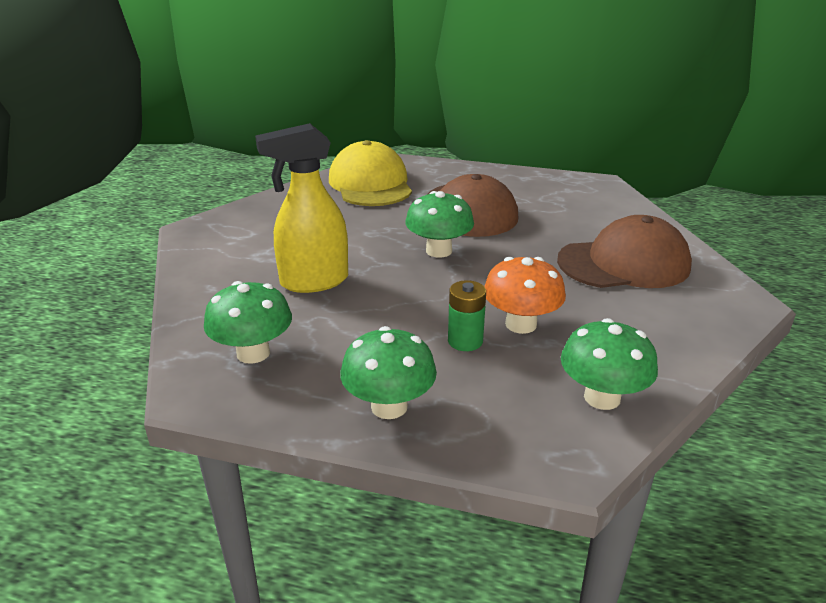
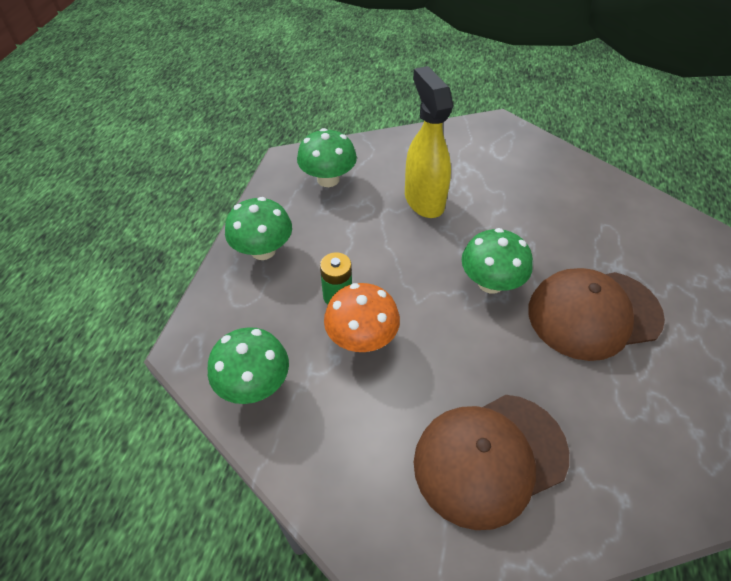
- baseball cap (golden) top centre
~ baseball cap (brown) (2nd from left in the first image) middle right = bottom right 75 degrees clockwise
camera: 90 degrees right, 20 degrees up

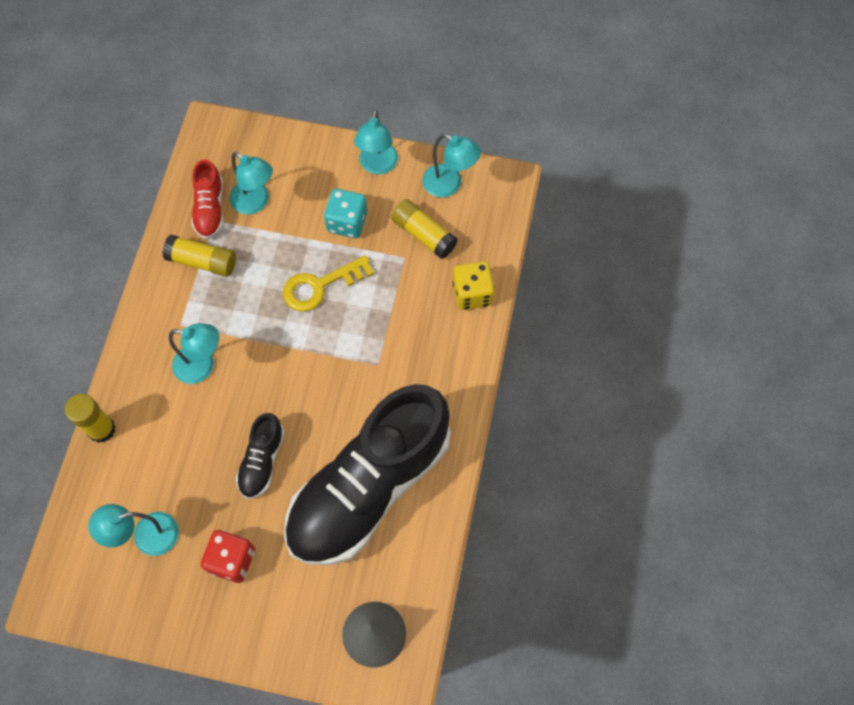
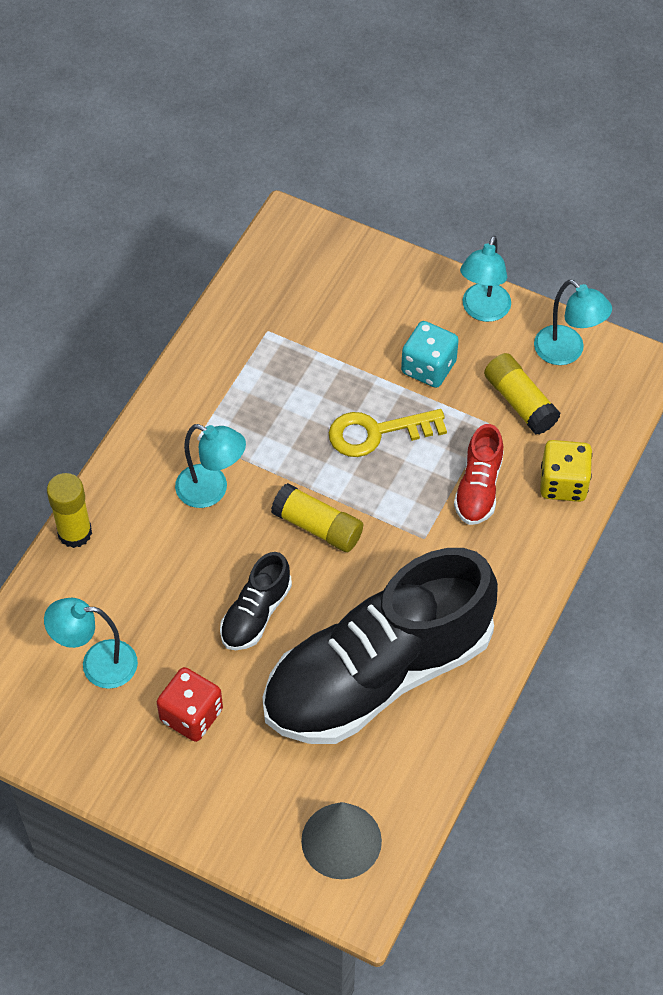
- lamp (aqua) (3rd from left) top left
~ stick of glue (golden) (2nd from left) middle left to centre
~ sneaker (red) top left to middle right
camera: 15 degrees right, 10 degrees down

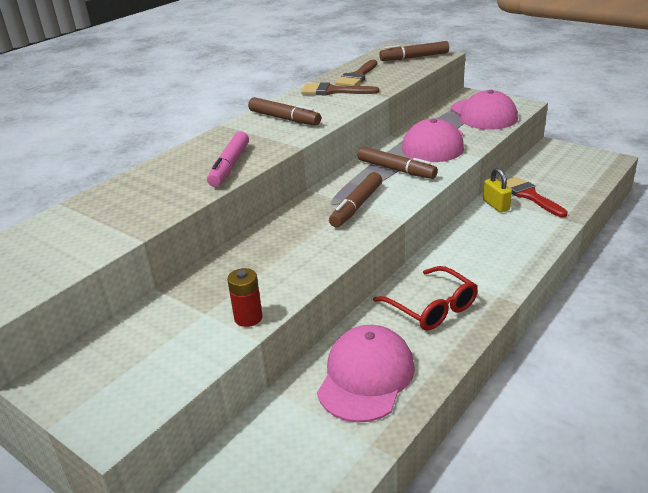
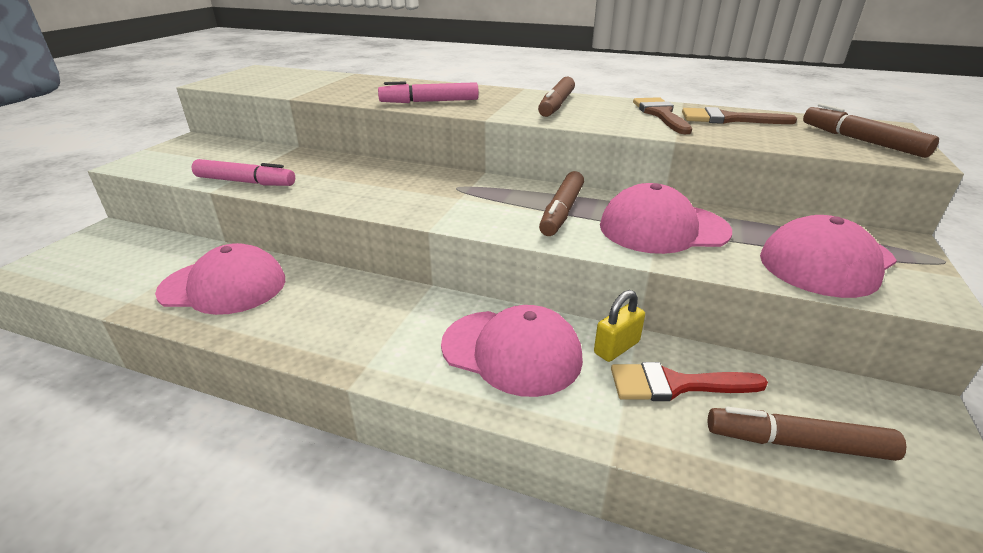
- glasses (red) centre
+ baseball cap (rosy) (2nd from left) centre
~ marker pen (brown) (2nd from left in the first image) centre to marker pen (brown) (3rd from left) bottom right
~ power cell (red) centre to marker pen (rosy) (1st from left) top left
~ paintbrush (red) middle right = bottom right 135 degrees counterclockwise
camera: 70 degrees right, 0 degrees up

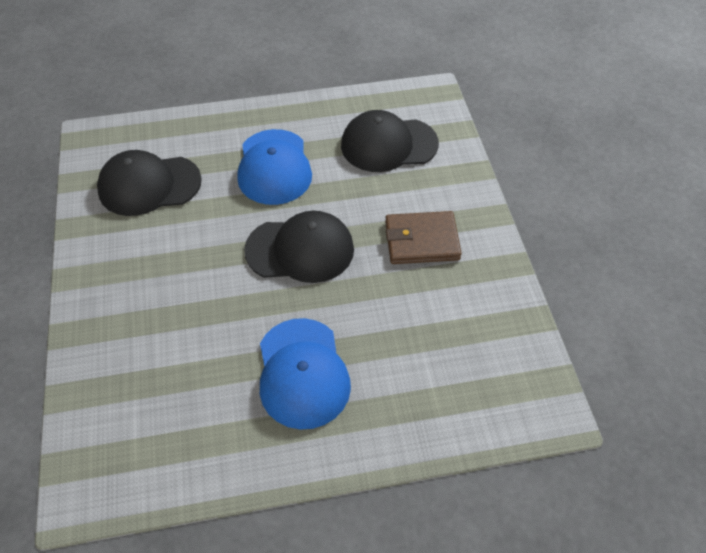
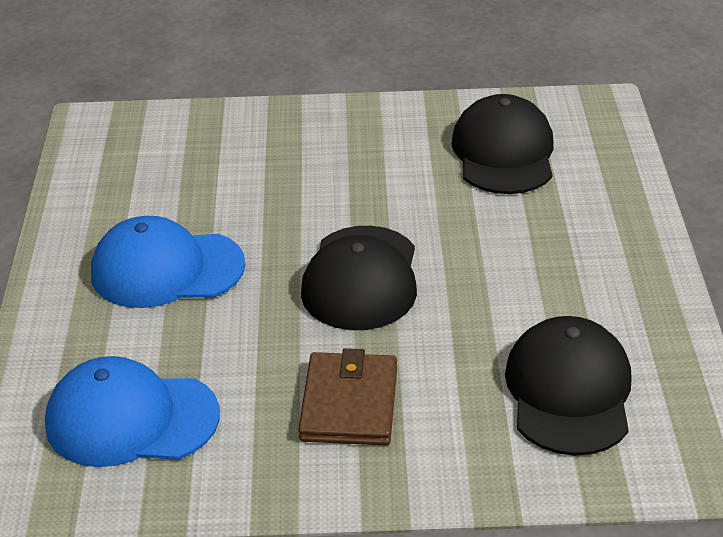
~ baseball cap (royal blue) (1st from left) top centre to bottom left
camera: 100 degrees right, 15 degrees down

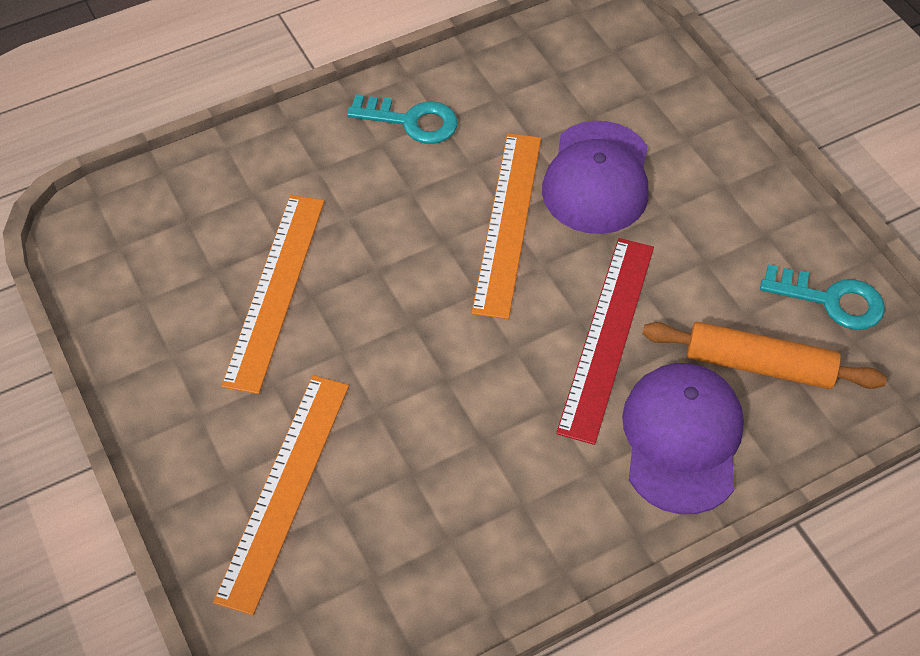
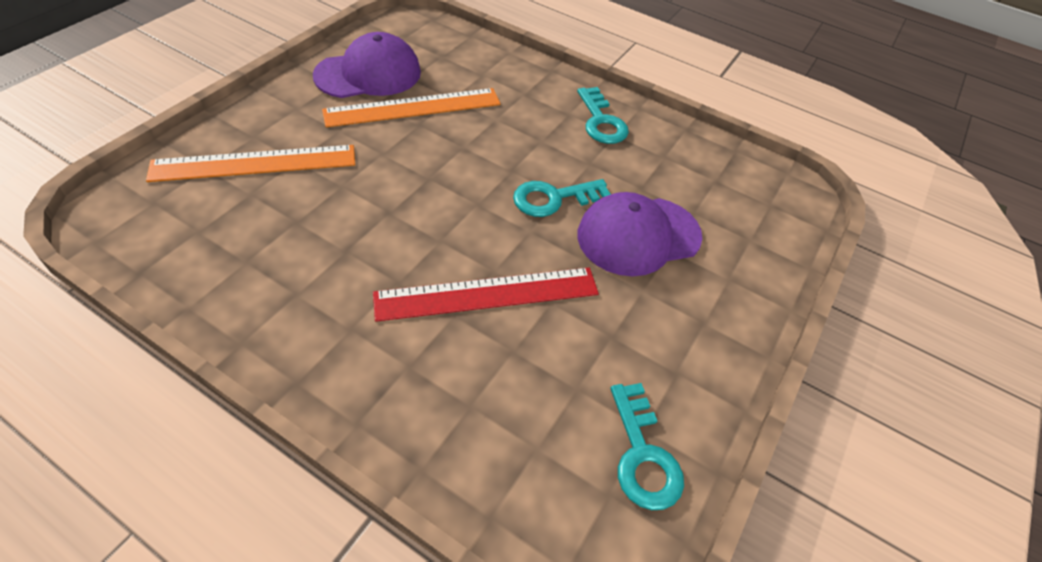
- rolling pin (bright orange) middle right
~ baseball cap (purple) (2nd from left in the first image) bottom right to baseball cap (purple) (1st from left) top centre
~ measuring stick (bright orange) (3rd from left) centre to key (aqua) (1st from left) centre
camera: 55 degrees right, 5 degrees down

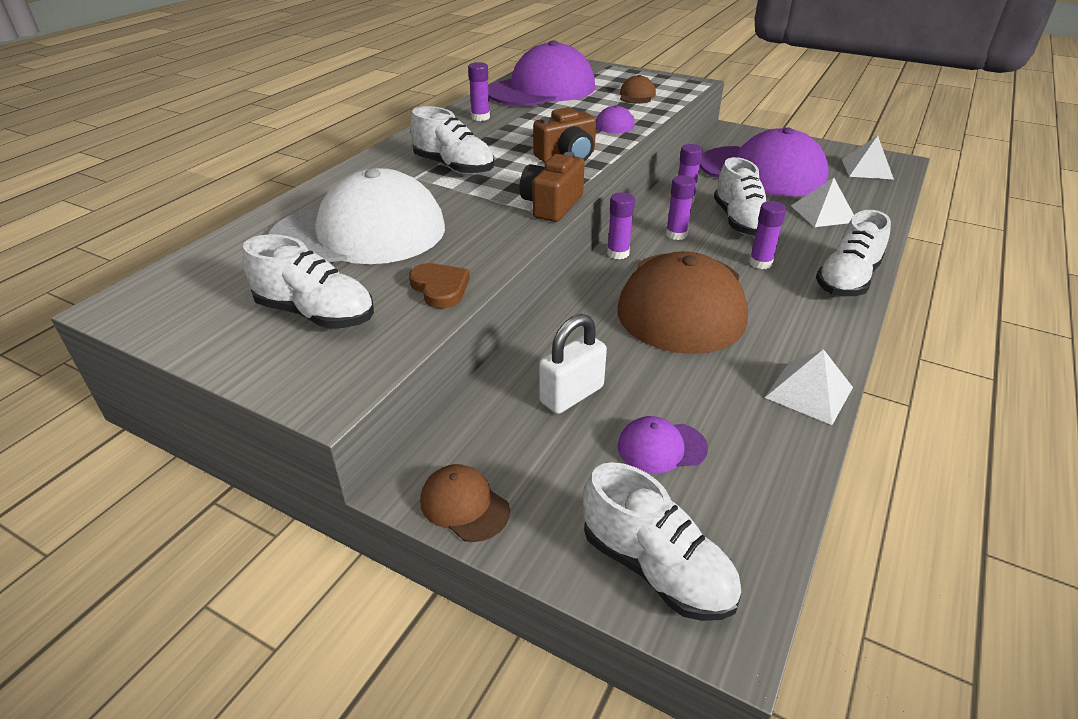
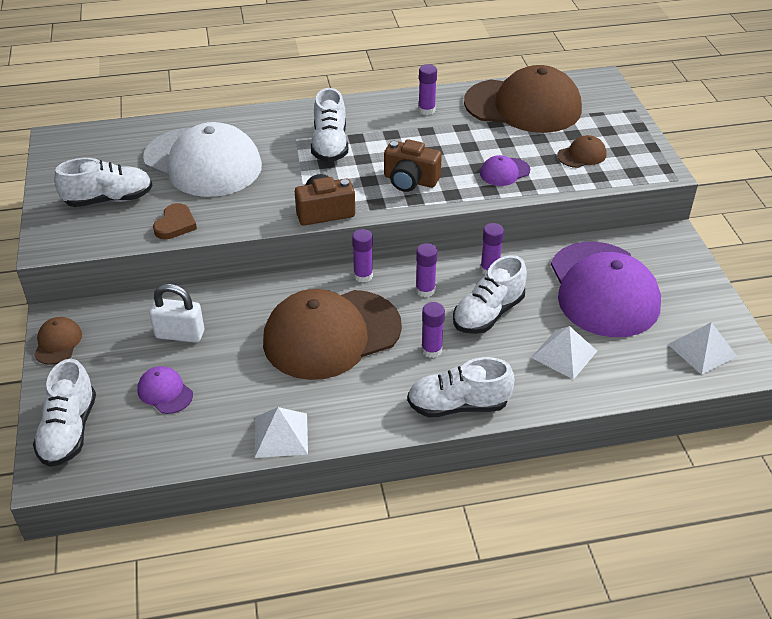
~ baseball cap (purple) (1st from left) top centre to baseball cap (brown) (3rd from left) top right
~ sneaker (white) (1st from left in the first image) middle left = top left 90 degrees counterclockwise
camera: 50 degrees right, 5 degrees up

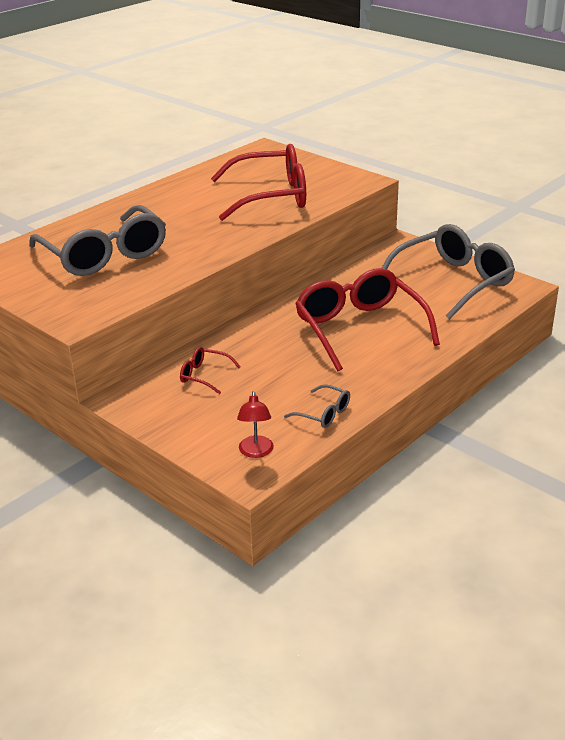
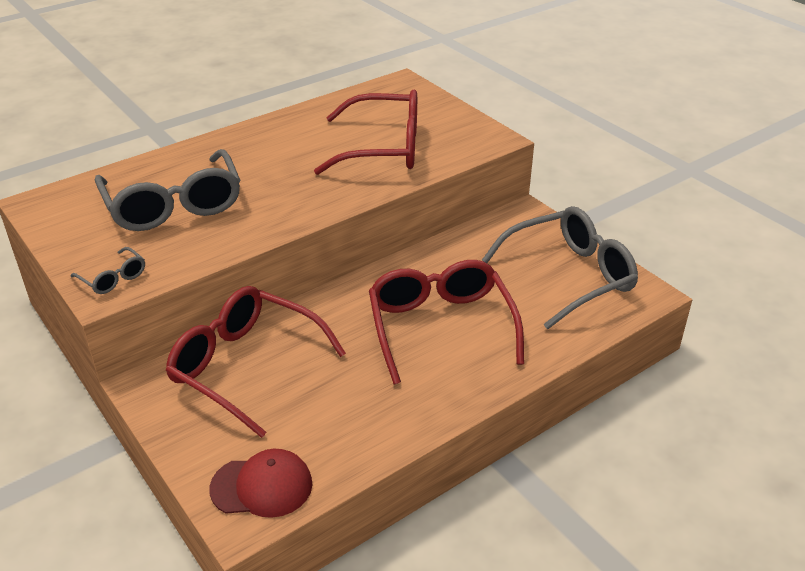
~ glasses (gray) (2nd from left in the first image) centre to glasses (gray) (1st from left) middle left
~ lamp (red) centre to baseball cap (red) bottom left
~ glasses (red) (1st from left) centre = middle left x2.34
camera: 10 degrees right, 5 degrees up

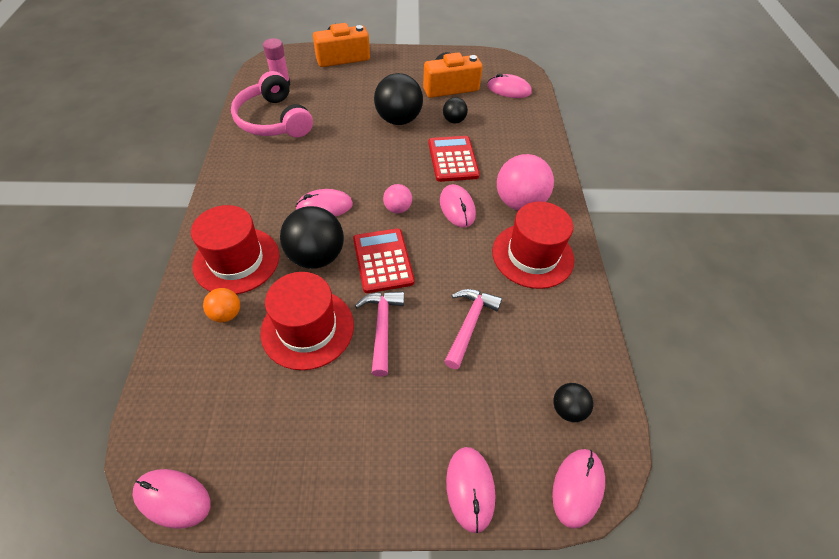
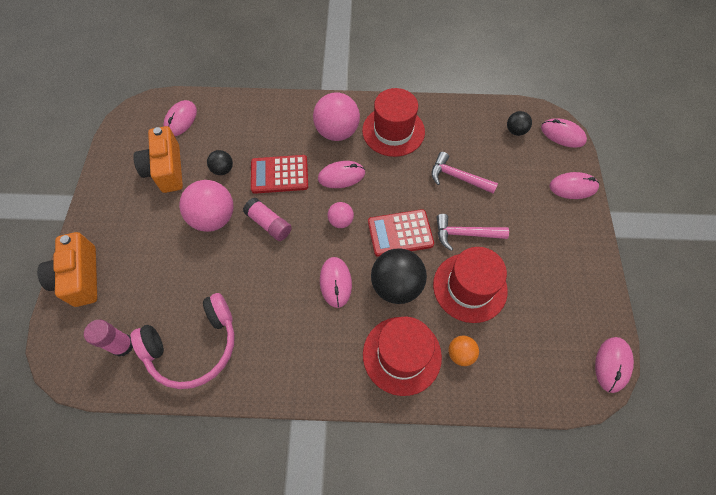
+ stick of glue (rosy) (2nd from left) centre
~ ball (jet-black) (2nd from left) top centre to ball (rosy) (1st from left) middle left
camera: 85 degrees left, 10 degrees up

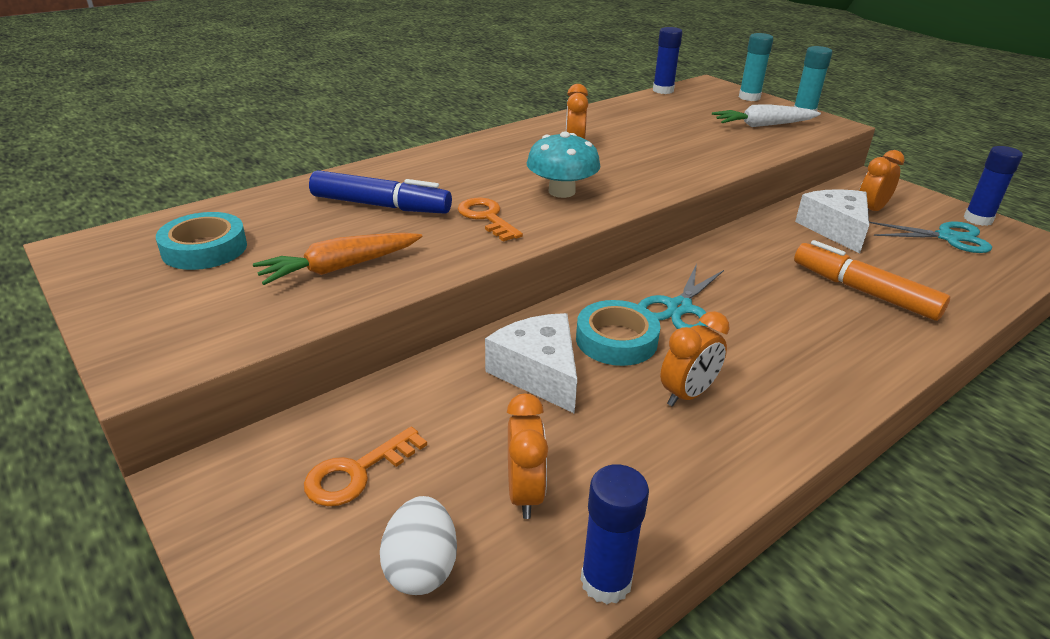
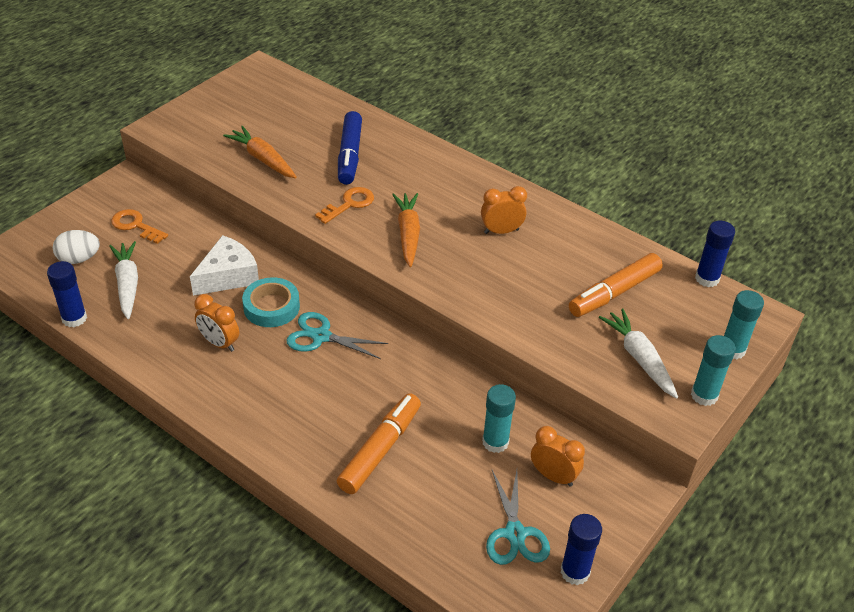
- sticky tape (aqua) (1st from left) middle left
+ marker pen (bright orange) (2nd from left) middle right
~ alarm clock (bright orange) (1st from left) bottom centre to toy carrot (white) (1st from left) middle left
~ fungus (aqua) top centre to toy carrot (bright orange) (2nd from left) centre
~ cheese (white) (2nd from left) middle right to stick of glue (aqua) (1st from left) bottom centre
camera: 75 degrees right, 10 degrees up

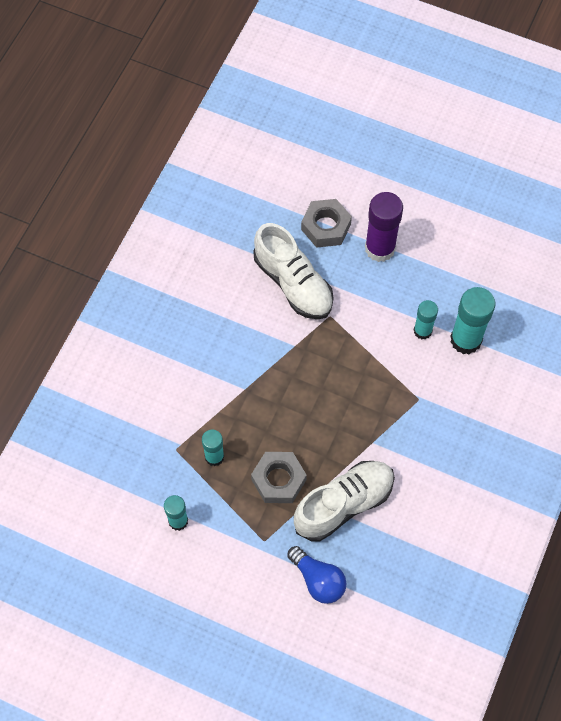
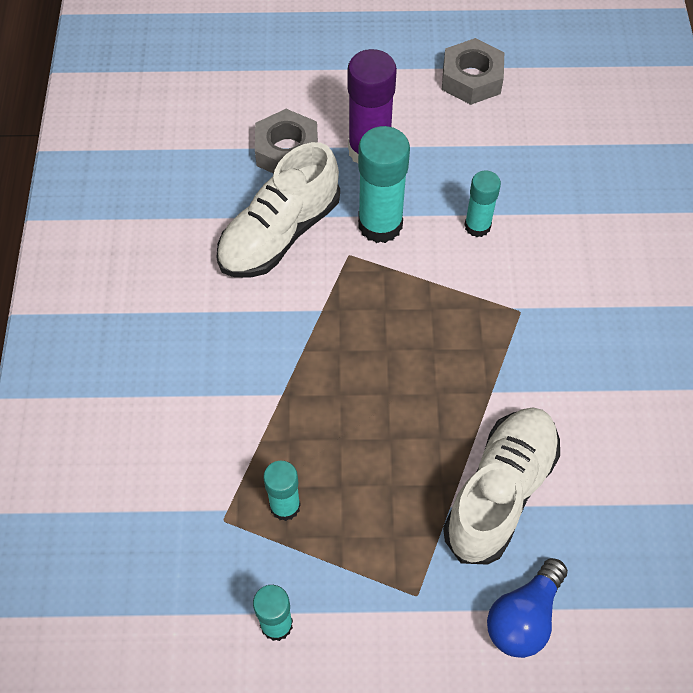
~ hex nut (gray) (1st from left in the first image) centre to hex nut (gray) (2nd from left) top right
~ stick of glue (aqua) (4th from left in the first image) middle right to stick of glue (aqua) (3rd from left) top centre
~ sneaker (white) (1st from left) centre = top centre 105 degrees clockwise
~ light bulb (royal blue) bottom centre = bottom right 105 degrees clockwise
camera: 25 degrees left, 5 degrees down

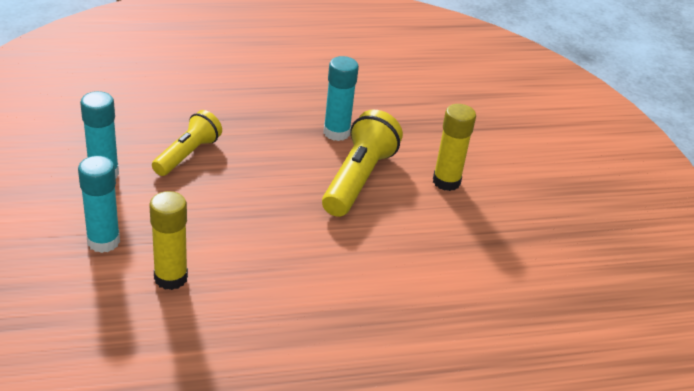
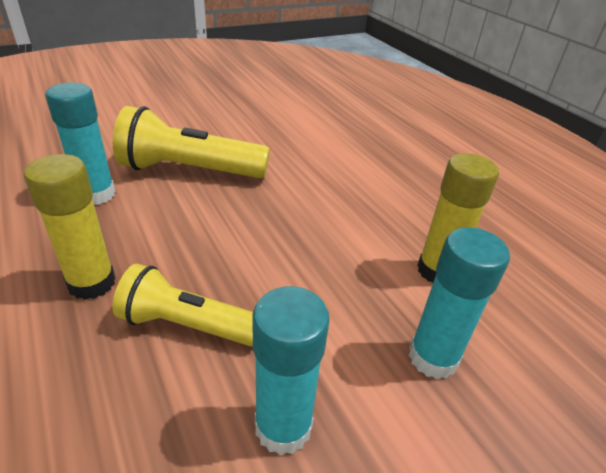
~ stick of glue (golden) (2nd from left in the first image) centre to stick of glue (golden) (1st from left) middle left
camera: 105 degrees left, 0 degrees up

